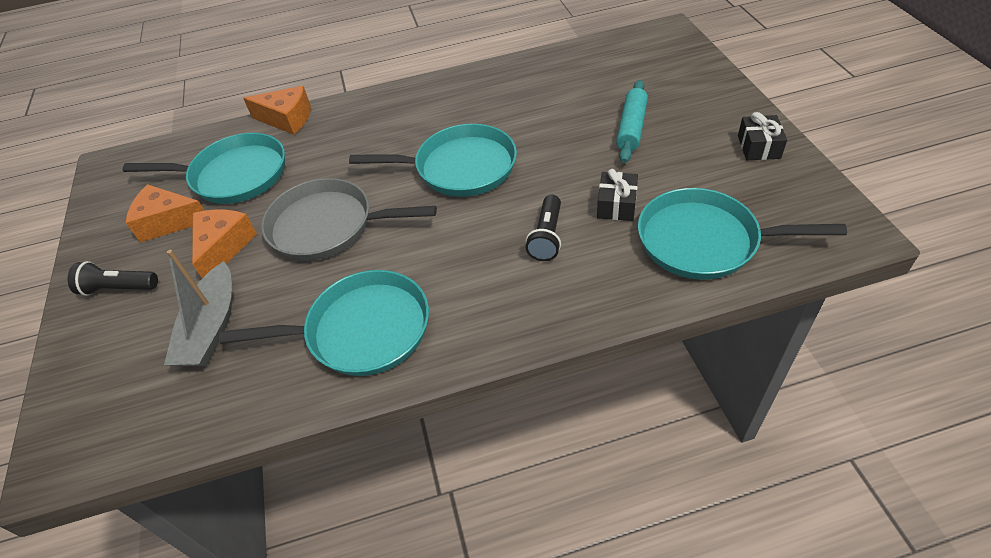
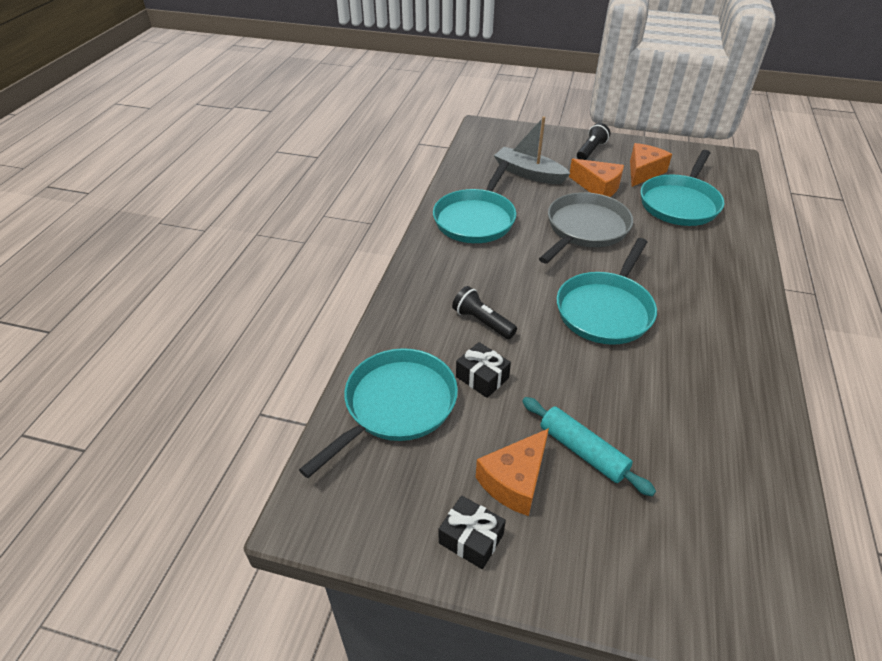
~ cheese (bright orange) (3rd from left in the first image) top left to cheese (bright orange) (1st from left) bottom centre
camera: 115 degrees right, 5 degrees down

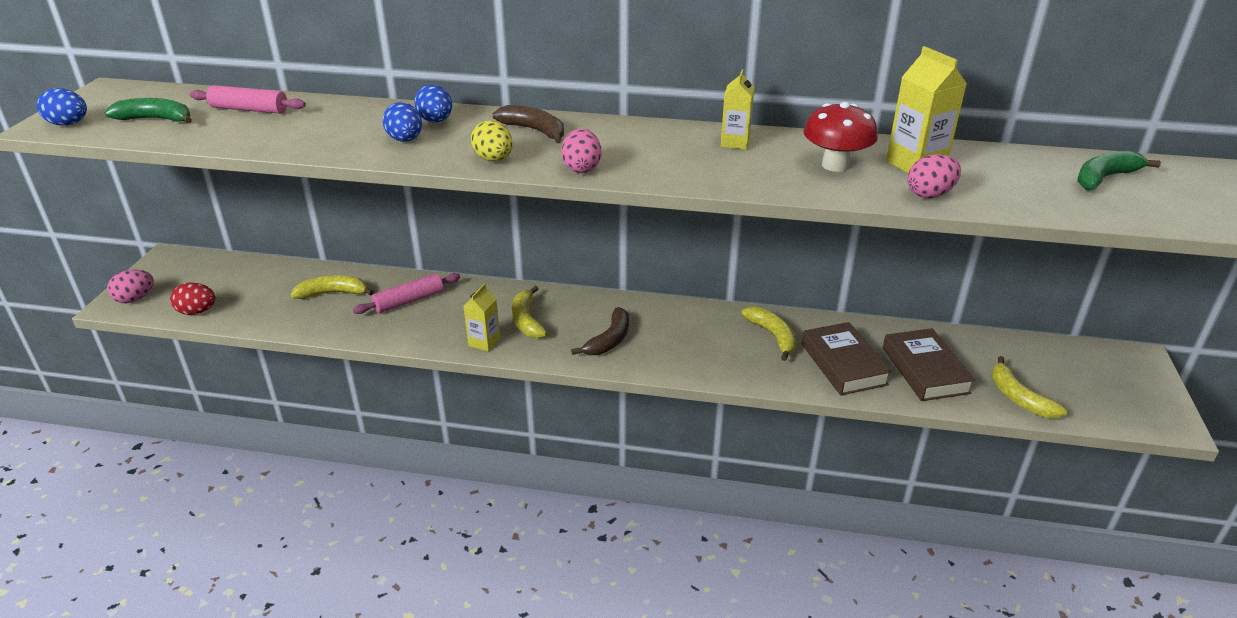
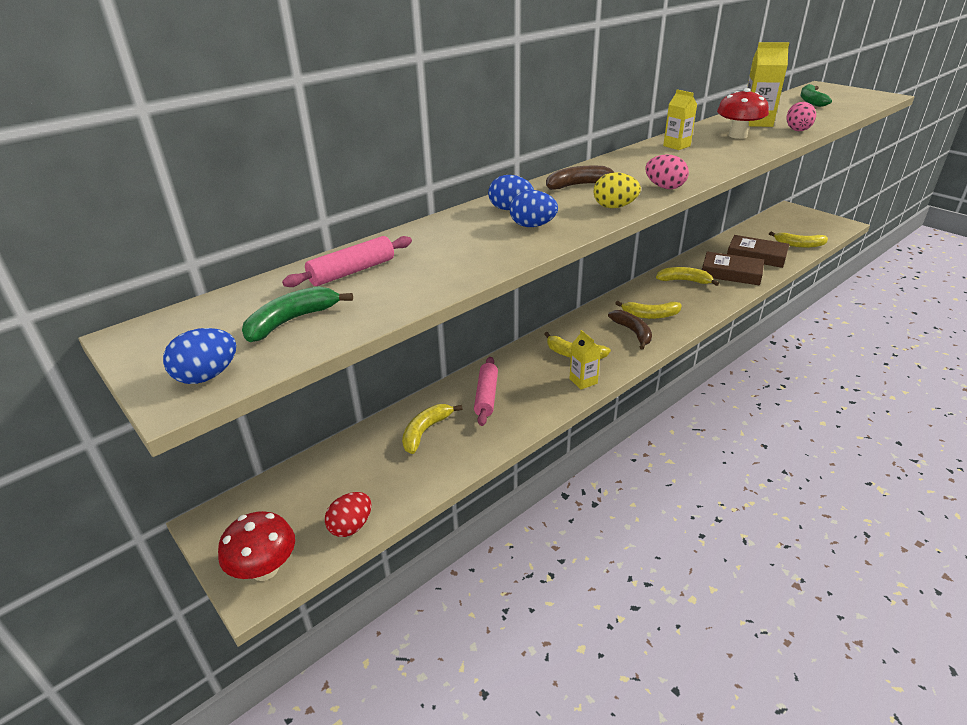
+ banana (golden) (3rd from left) middle right
~ egg shape (rosy) (1st from left) middle left to fungus (red) (1st from left) bottom left
camera: 50 degrees left, 0 degrees up

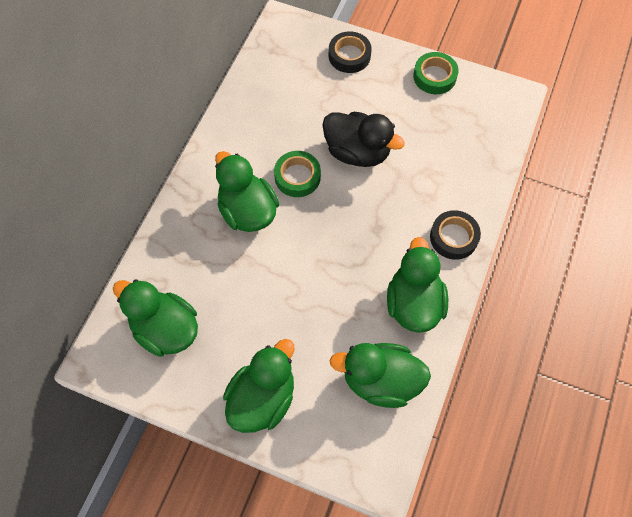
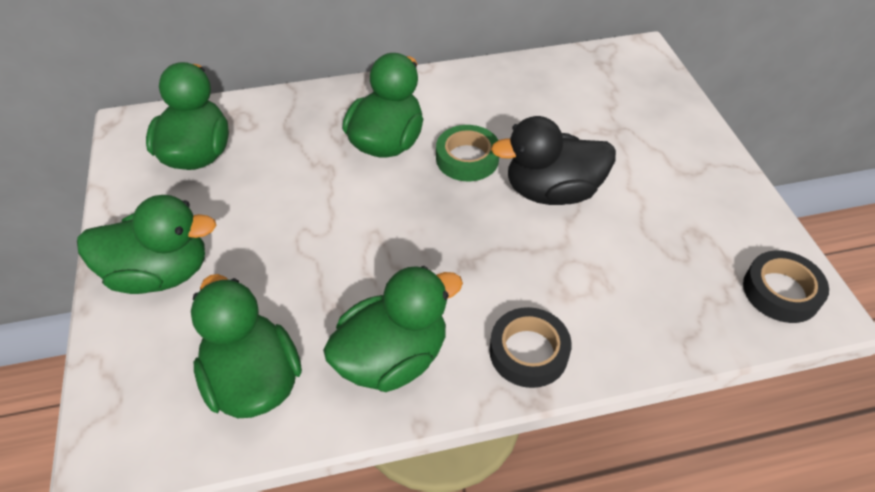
- sticky tape (emerald) (2nd from left) top right
~ sticky tape (jet-black) (1st from left in the first image) top centre to sticky tape (jet-black) (2nd from left) middle right
~ toy duck (jet-black) top centre = top centre 90 degrees clockwise
camera: 55 degrees right, 15 degrees down

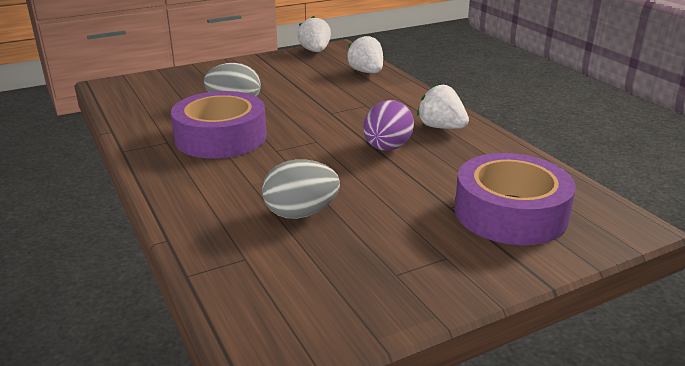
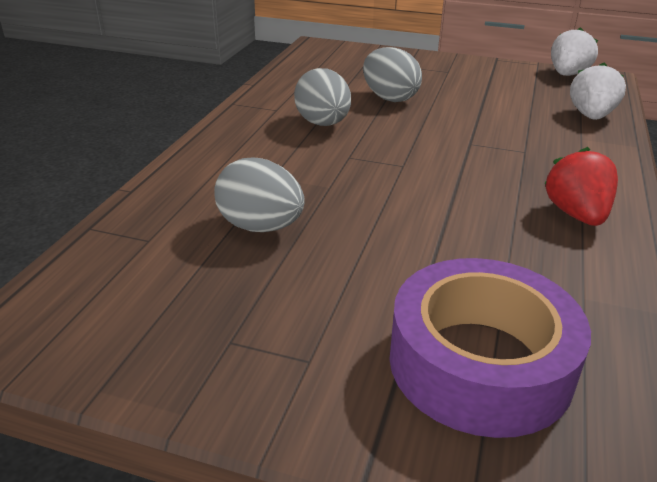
- egg shape (purple) centre
~ sticky tape (purple) (1st from left) middle left to egg shape (gray) (2nd from left) top centre
~ berry (white) (3rd from left) top centre to berry (red) middle right
camera: 45 degrees right, 5 degrees up

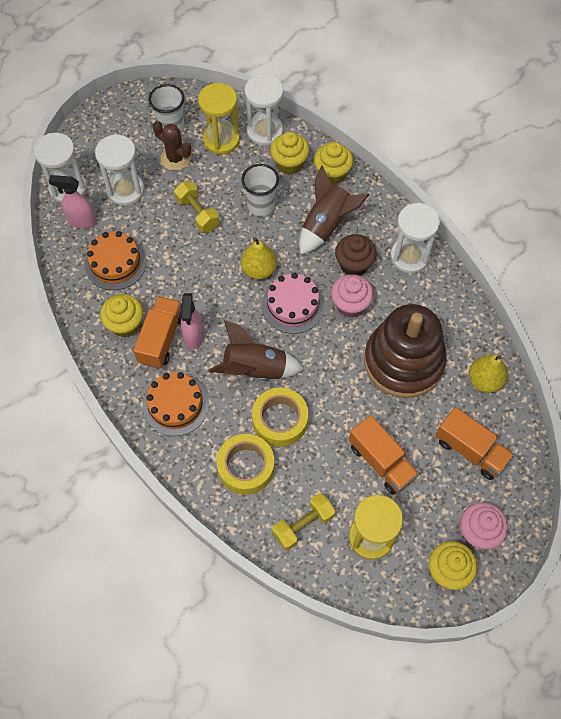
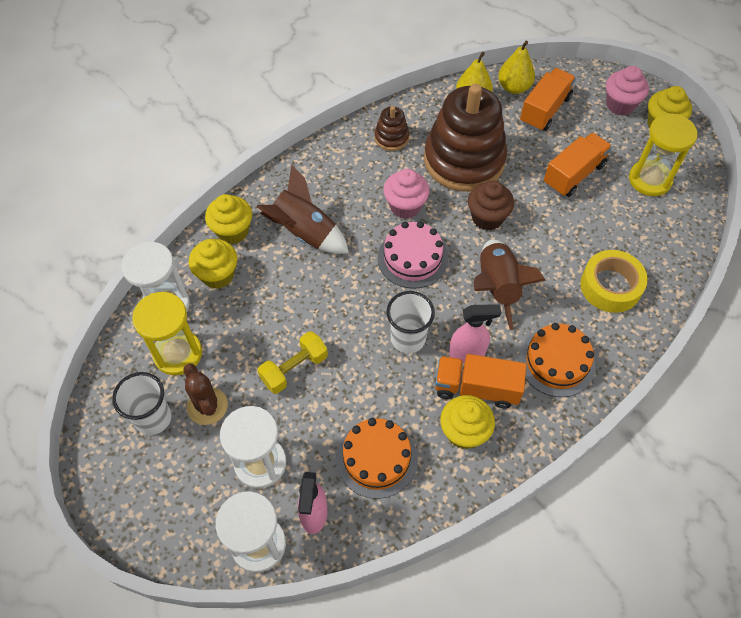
- sticky tape (golden) (2nd from left) centre
- free weight (golden) (2nd from left) bottom centre
- sand timer (white) (4th from left) top right
+ ring stacker (brown) (1st from left) top centre
~ cup (white) (2nd from left) top centre to centre
~ toy pear (golden) (1st from left in the first image) centre to toy pear (golden) (2nd from left) top right
~ cupcake (brown) centre to top centre
~ saguaro cactus (brown) top left = middle left 60 degrees counterclockwise
camera: 95 degrees left, 5 degrees down

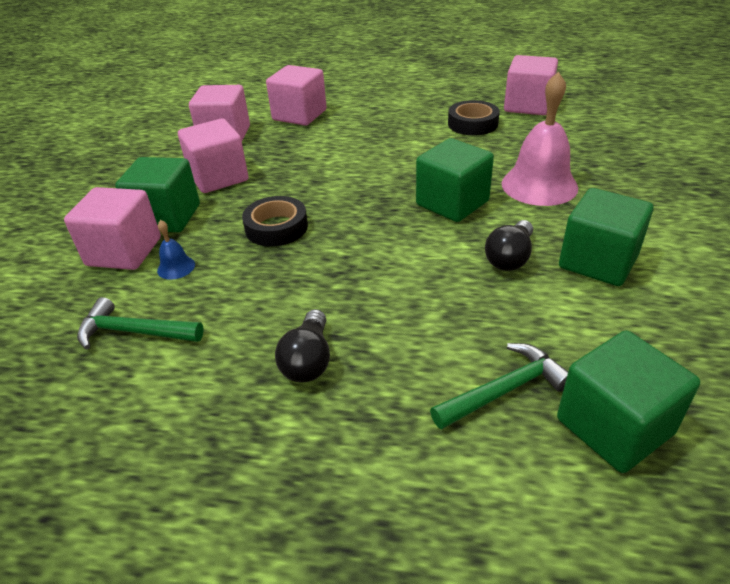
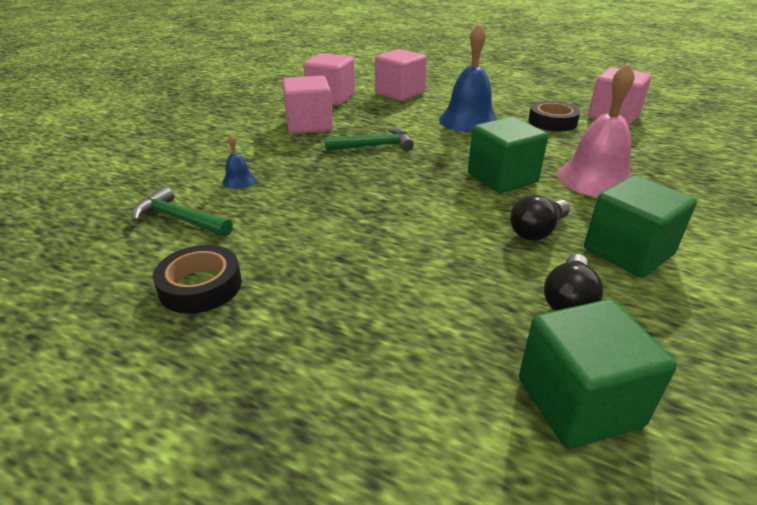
- solid cube (rosy) (1st from left) middle left
- solid cube (emerald) (1st from left) top left
+ hand bell (royal blue) (2nd from left) top centre
~ sticky tape (jet-black) (1st from left) centre to middle left
~ light bulb (jet-black) (1st from left in the first image) centre to light bulb (jet-black) (2nd from left) middle right
~ carpenter's hammer (emerald) (2nd from left) middle right to top centre
camera: 15 degrees right, 5 degrees down

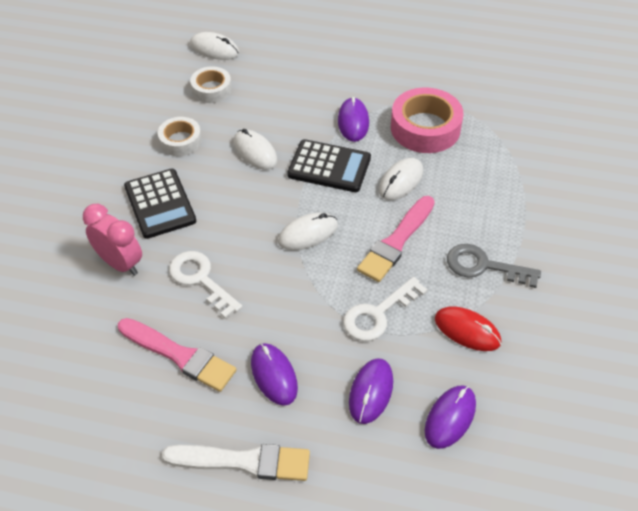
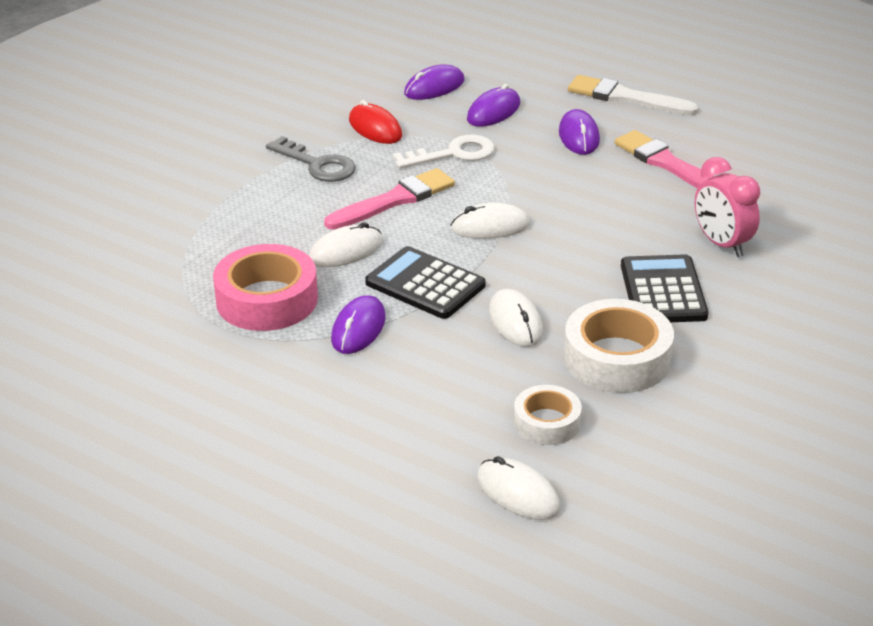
- key (white) (1st from left) middle left
~ sticky tape (white) (1st from left in the first image) top left = middle right x1.68
camera: 160 degrees left, 15 degrees down

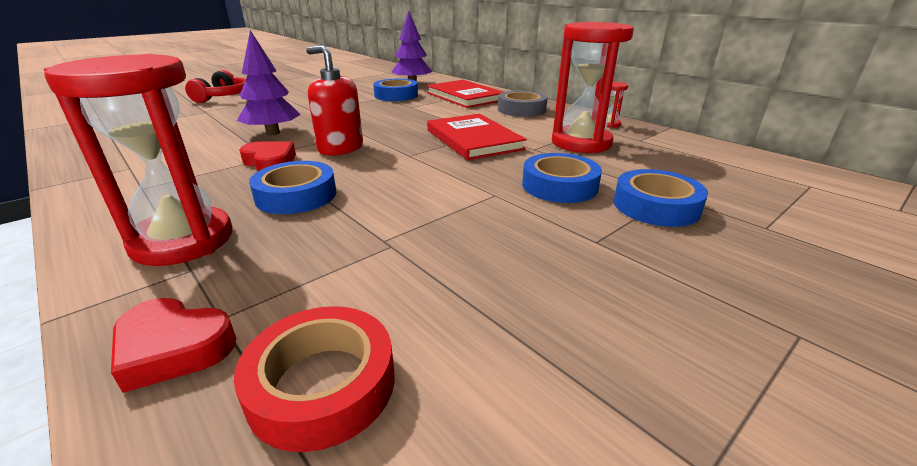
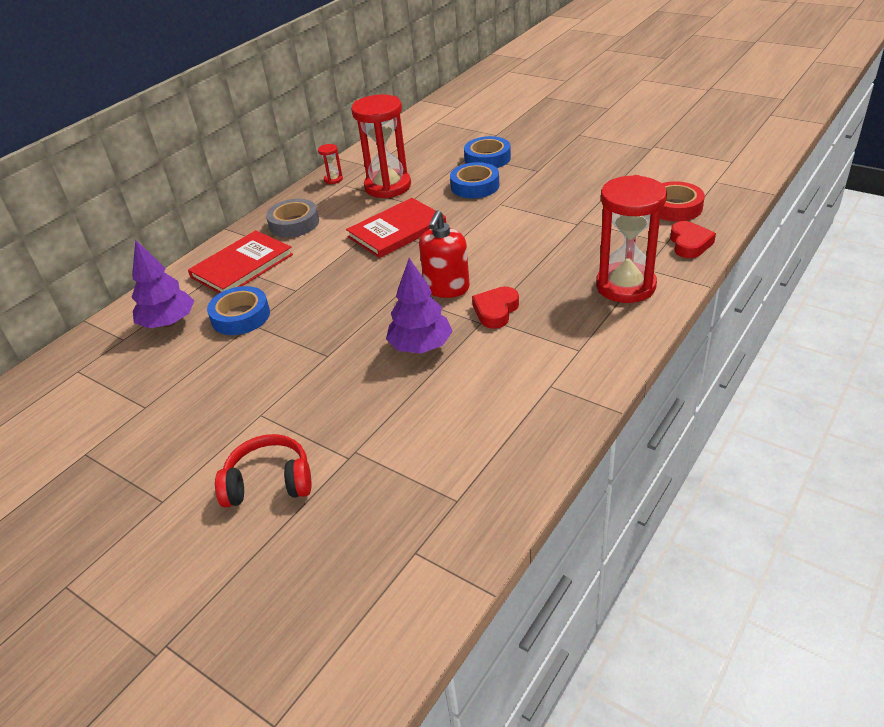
- sticky tape (royal blue) (1st from left) middle left
camera: 100 degrees left, 10 degrees up

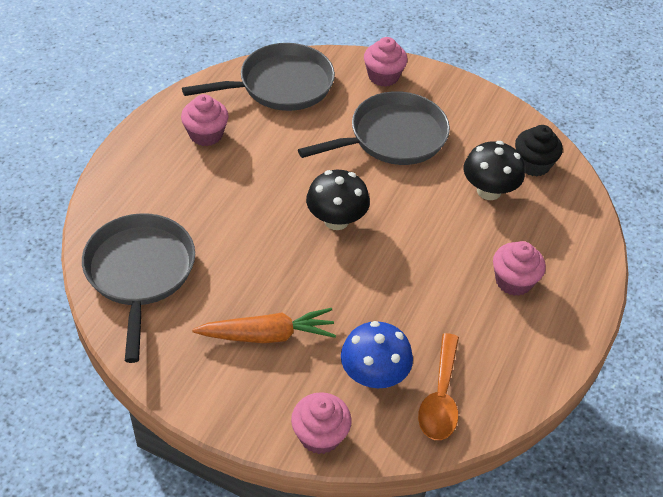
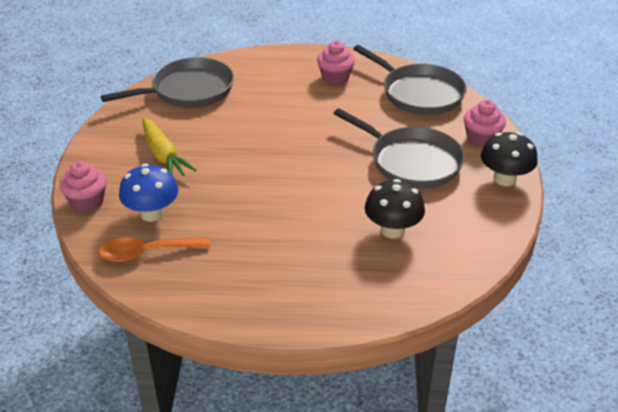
- cupcake (rosy) (4th from left) middle right
- cupcake (jet-black) top right
~ fungus (jet-black) (1st from left in the first image) centre to fungus (jet-black) (2nd from left) middle right
~ toy carrot (bright orange) centre to toy carrot (golden) middle left
camera: 70 degrees right, 10 degrees down

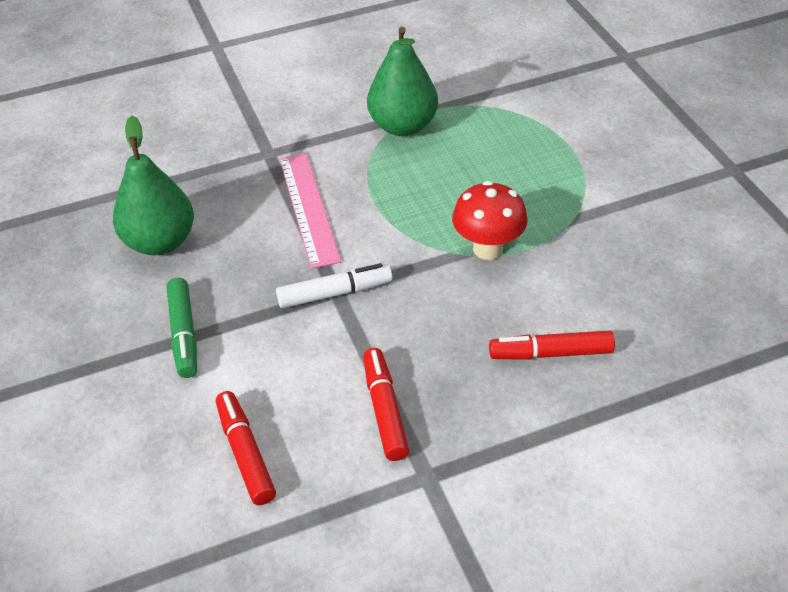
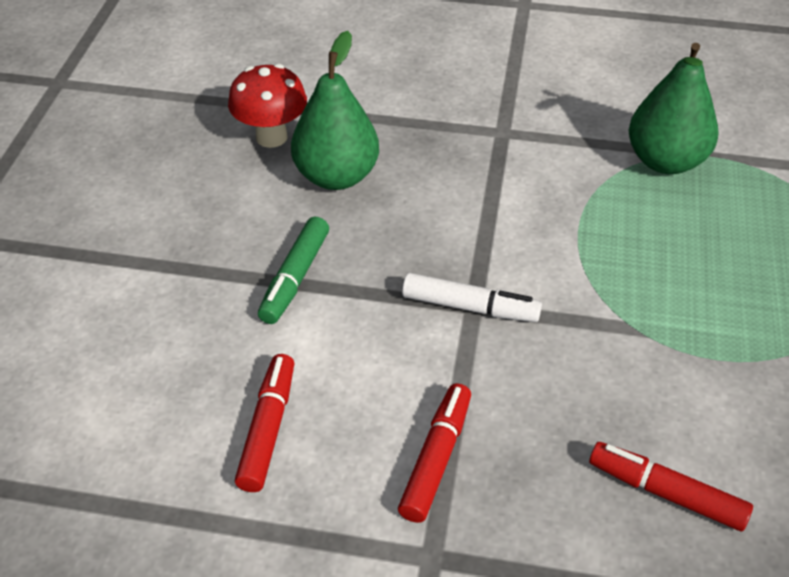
- measuring stick (rosy) centre
~ fungus (red) centre to top centre
camera: 30 degrees right, 0 degrees up

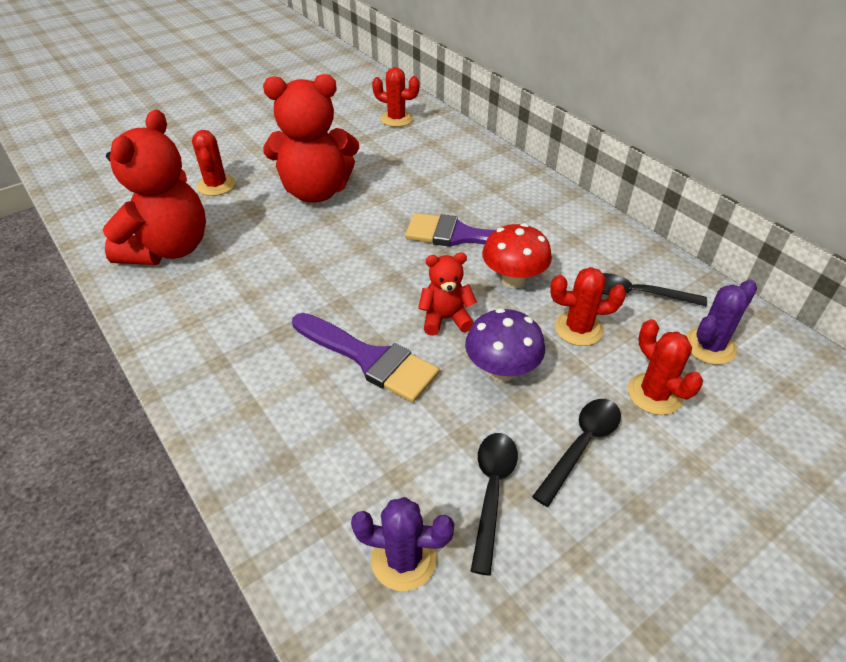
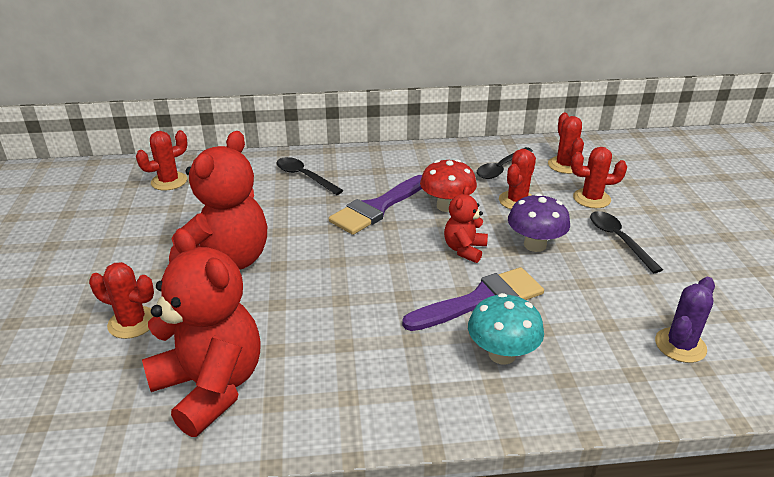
+ fungus (aqua) bottom centre
~ tablespoon (jet-black) (1st from left) bottom centre to centre
~ saguaro cactus (purple) (2nd from left) middle right to saguaro cactus (red) (4th from left) top right
camera: 60 degrees left, 10 degrees down

